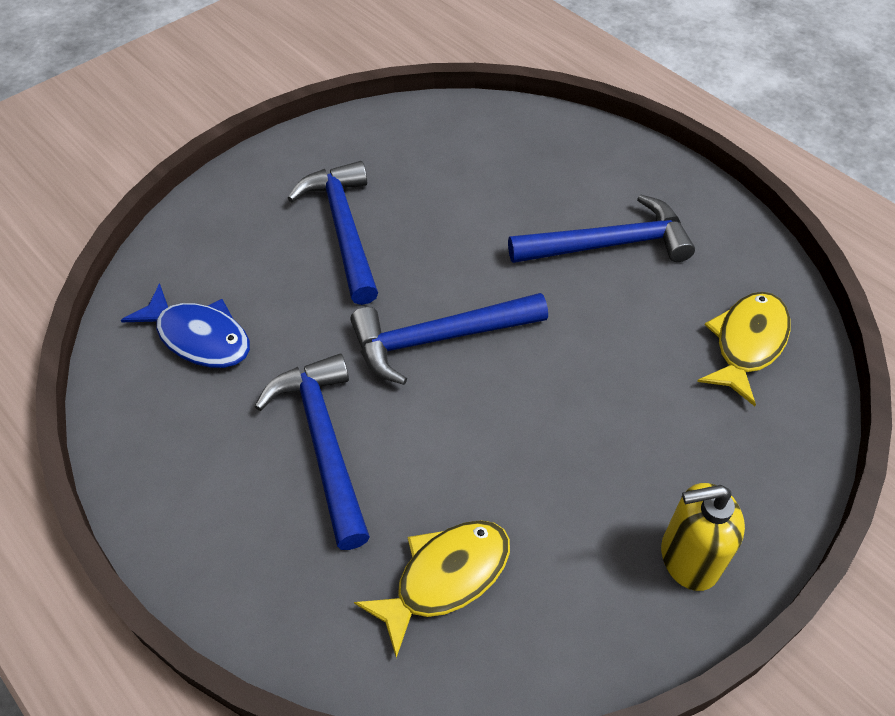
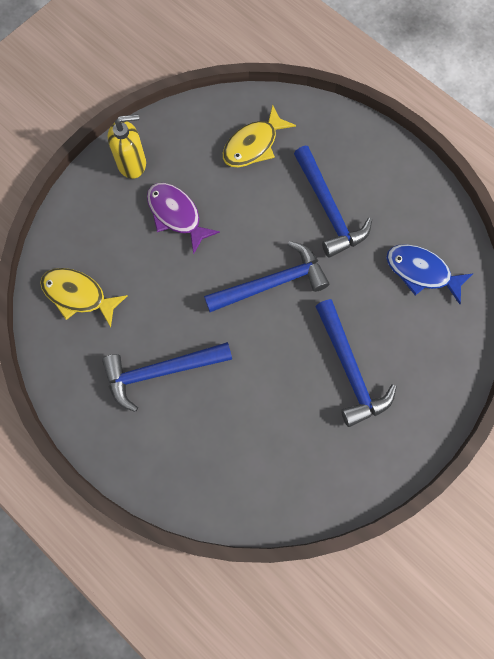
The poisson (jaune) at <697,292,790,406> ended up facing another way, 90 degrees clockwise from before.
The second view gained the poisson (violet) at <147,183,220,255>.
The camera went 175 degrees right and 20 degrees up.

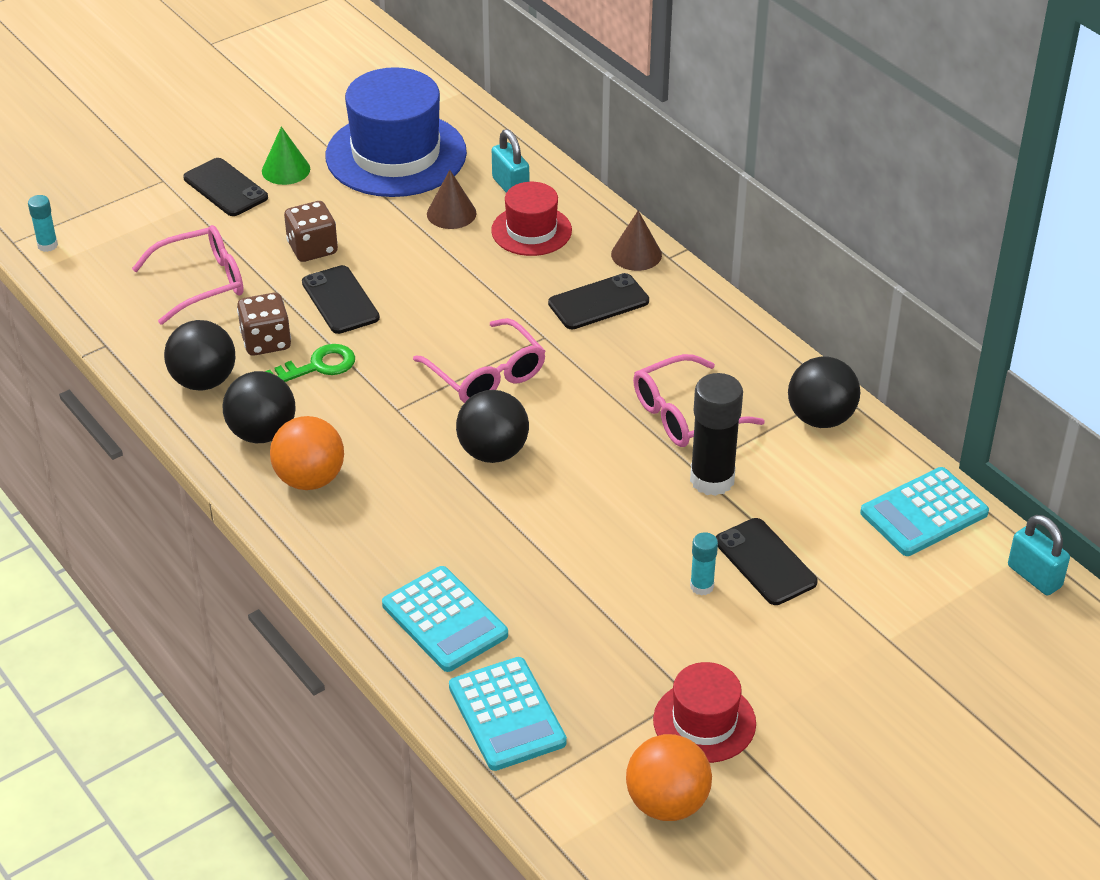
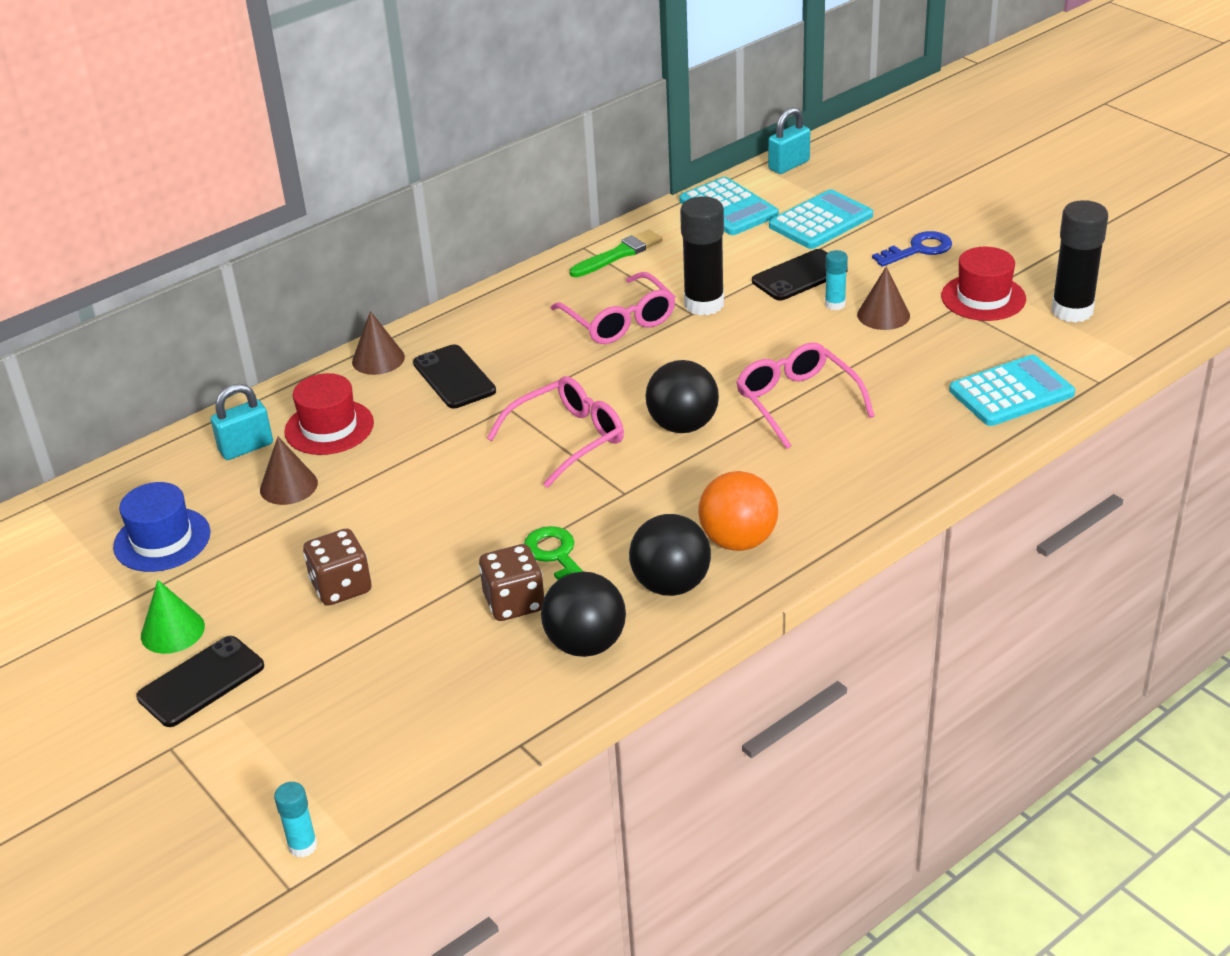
The lunettes (rose) ended up elsewhere, having gone from <132,225,244,325> to <736,342,875,449>.
The second view lost the téléphone (noir) at <302,265,380,334>.
The size of the chapeau (bleu) at <326,67,467,197> changed by a factor of 0.55.
The calculatrice (turquoise) ended up elsewhere, having gone from <382,566,508,672> to <769,189,873,249>.
Where the balle (orange) stood at <626,734,712,821>, the bâton de colle (noir) came to stand at <1051,200,1108,323>.
Where the balle (noir) stood at <788,357,860,428>, the pinceau (vert) came to stand at <570,229,663,277>.
The second view gained the cône (marron) at <857,266,910,330>.
The second view gained the clé (bleu) at <872,231,952,267>.
The camera went 90 degrees left and 5 degrees down.

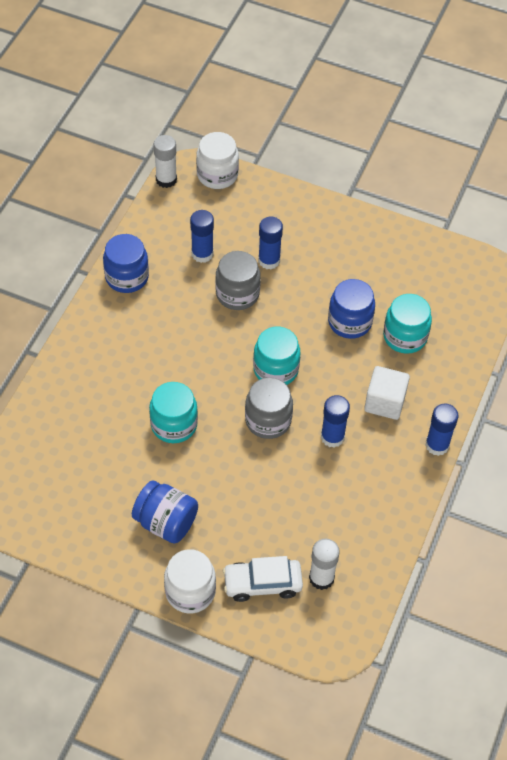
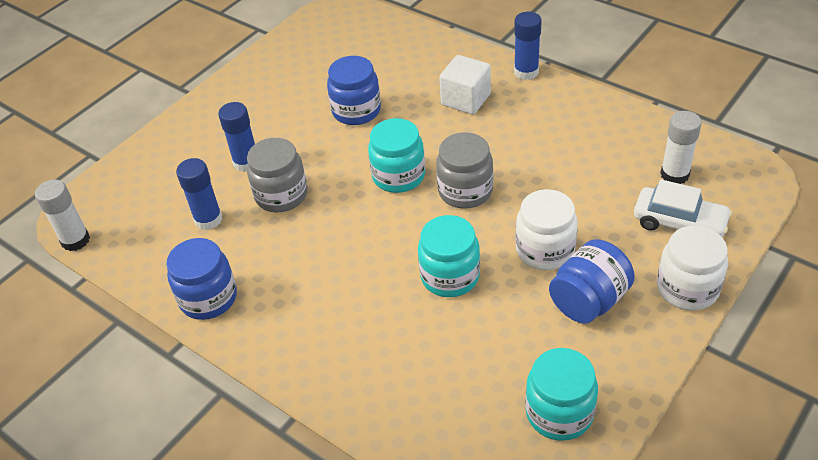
The bocal (blanc) ended up elsewhere, having gone from <196,132,239,189> to <515,189,578,270>.
The voiture (blanc) at <223,556,303,602> ended up facing another way, 75 degrees counterclockwise from before.
The second view lost the bâton de colle (bleu) at <321,395,350,448>.
The bocal (turquoise) ended up elsewhere, having gone from <383,294,432,354> to <525,348,598,441>.
The camera went 70 degrees left and 10 degrees down.

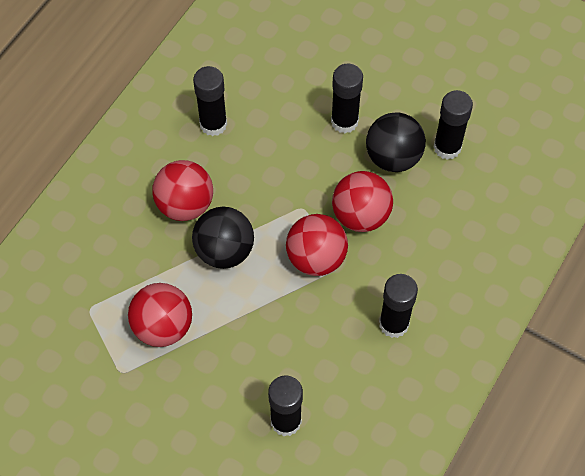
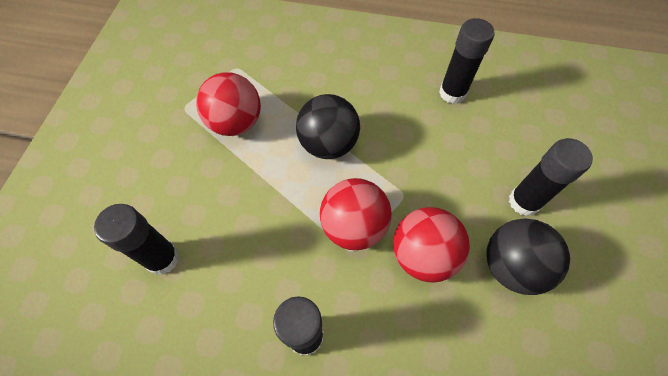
The second view lost the balle (rouge) at <152,160,213,221>.
The second view lost the bâton de colle (noir) at <434,90,473,160>.
The camera went 70 degrees right and 0 degrees up.

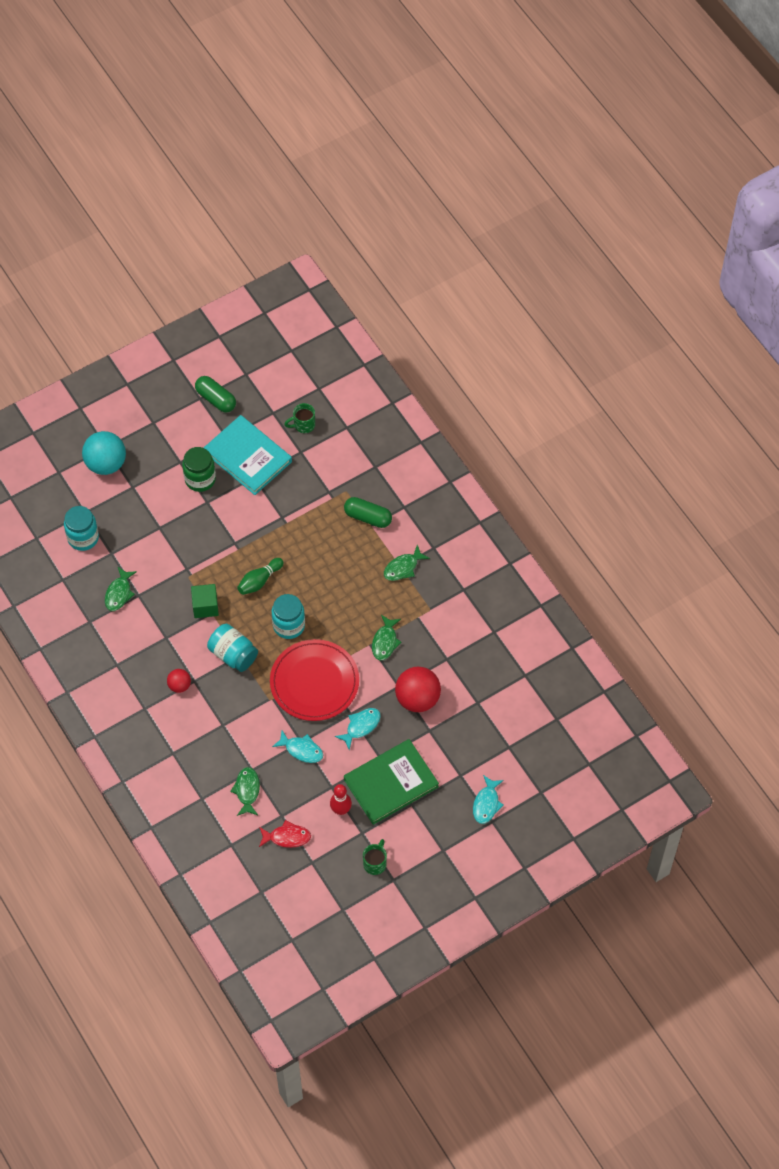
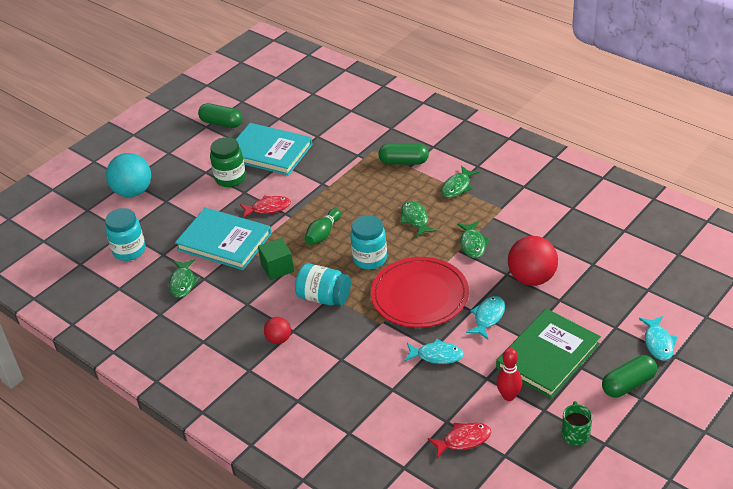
The poisson (vert) ended up elsewhere, having gone from <230,767,260,816> to <401,201,436,237>.
The second view lost the tasse (vert) at <284,403,315,433>.
The second view gained the livre (turquoise) at <175,208,272,270>.
The second view gained the poisson (rouge) at <240,196,291,218>.
The second view gained the gélule (vert) at <602,355,657,397>.
The camera went 15 degrees left and 20 degrees down.

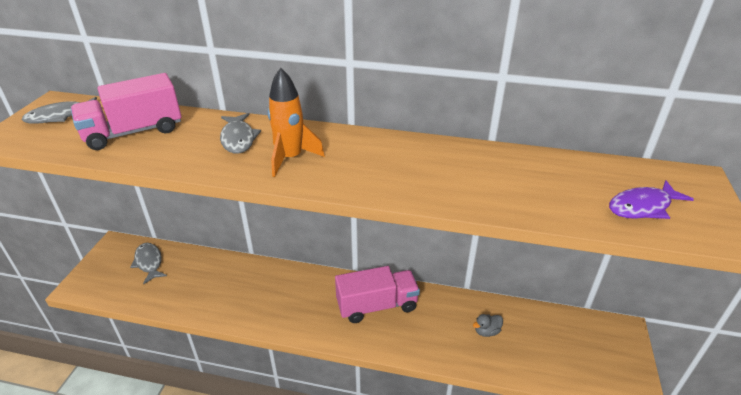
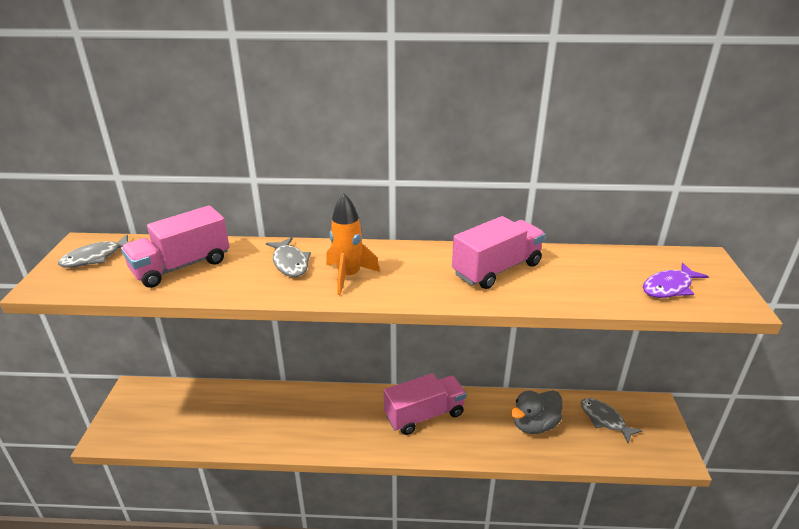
The poisson (gris) ended up elsewhere, having gone from <130,243,167,285> to <581,398,643,443>.
The size of the canard (gris) at <473,314,503,337> changed by a factor of 1.94.
The second view gained the camion (rose) at <452,216,545,289>.
The camera went 10 degrees left and 5 degrees down.

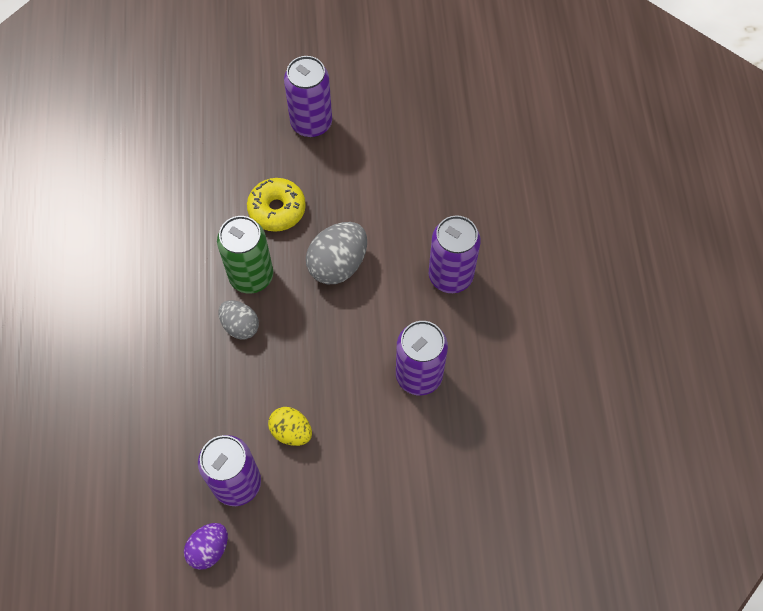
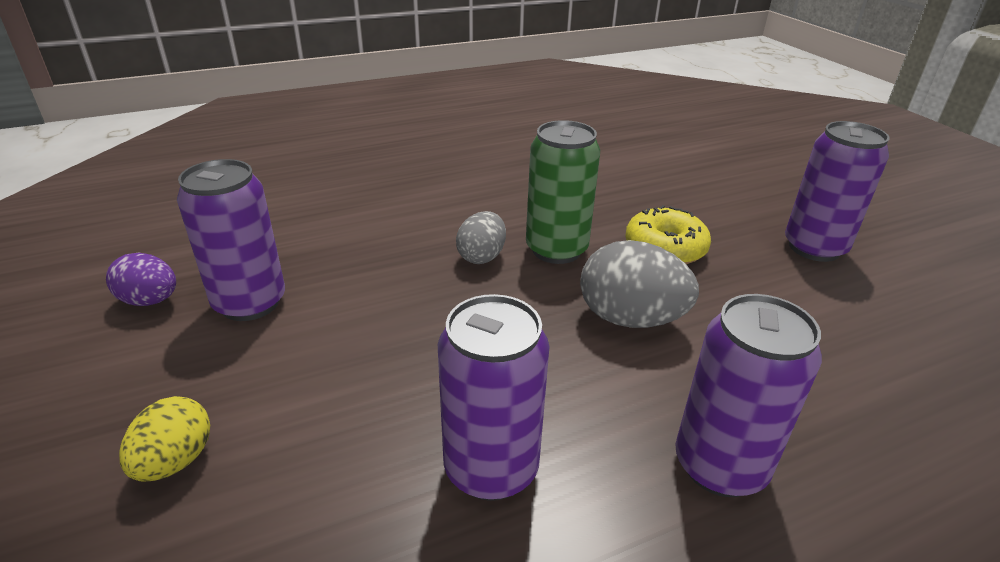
The œuf (jaune) ended up elsewhere, having gone from <268,407,312,446> to <119,396,210,482>.
The camera went 70 degrees right and 30 degrees down.

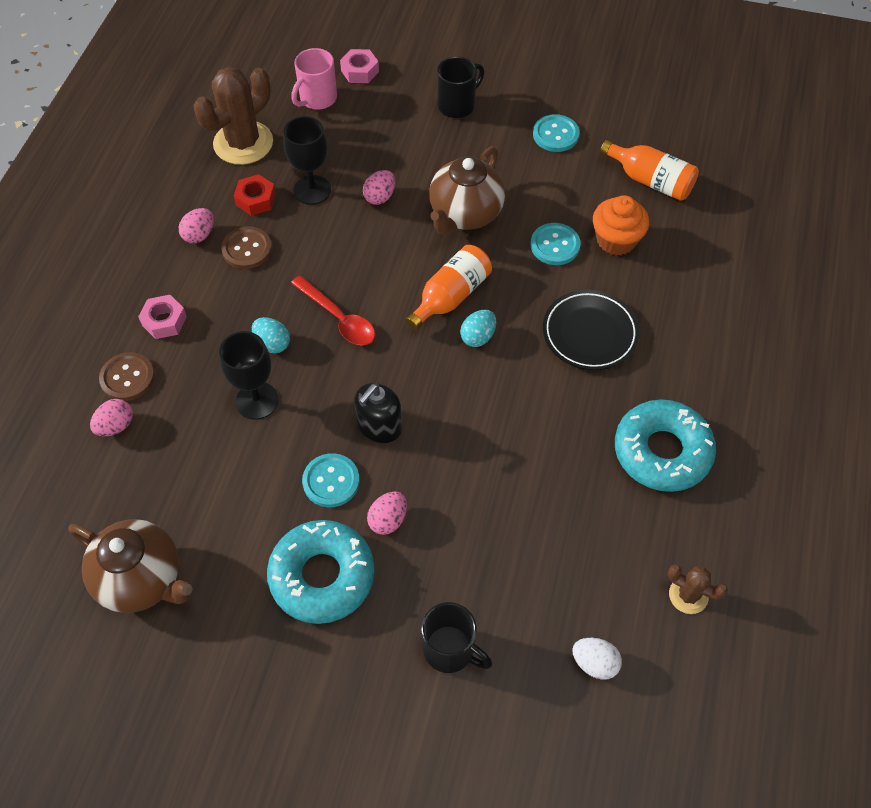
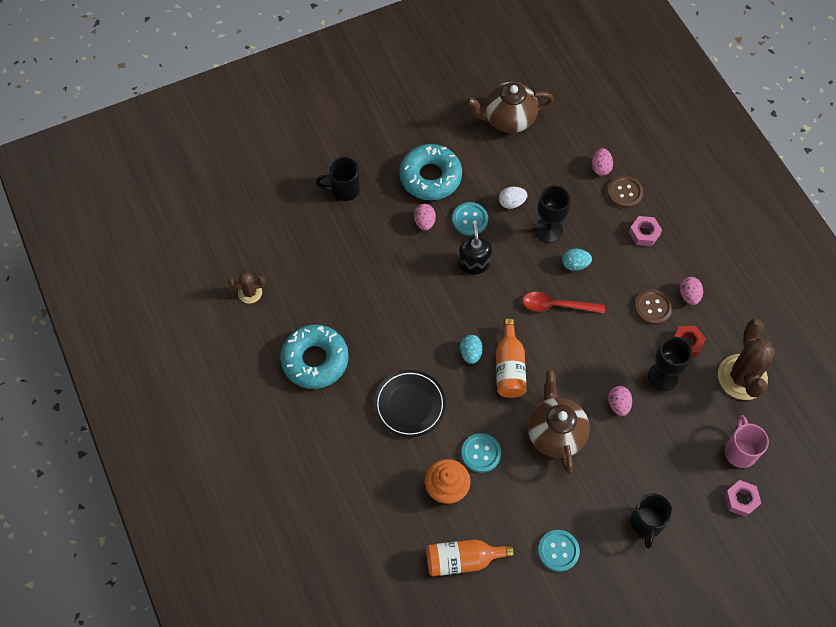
The œuf (blanc) ended up elsewhere, having gone from <572,638,622,680> to <499,187,527,209>.
The camera went 140 degrees right and 5 degrees up.

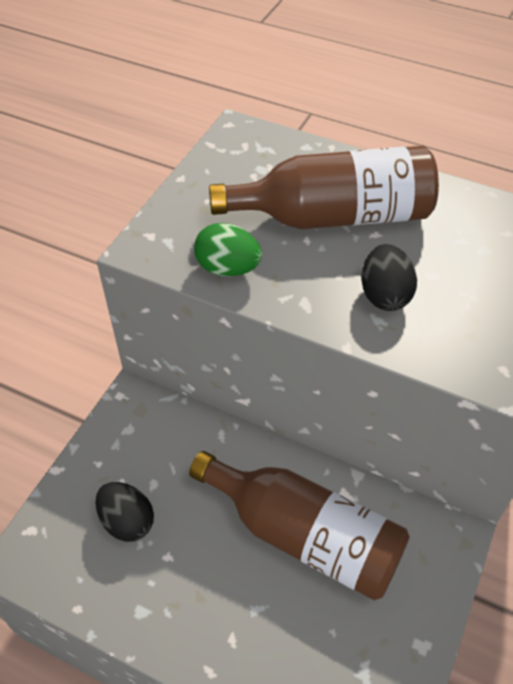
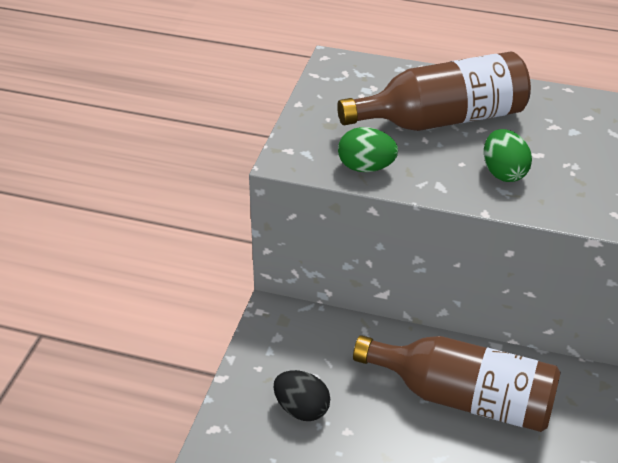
What was the œuf (noir) at <361,244,417,311> turned into the œuf (vert) at <484,129,532,182>.
The camera went 10 degrees left and 10 degrees down.

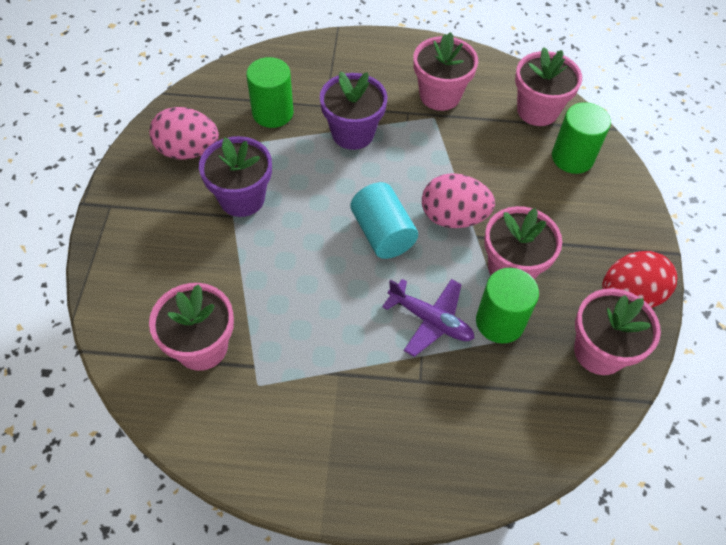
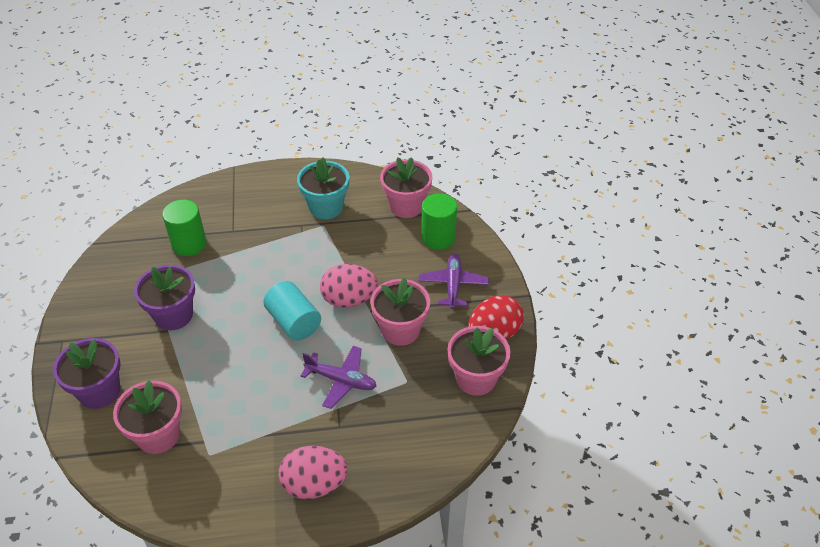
The œuf (rose) ended up elsewhere, having gone from <149,107,219,160> to <279,446,348,499>.
The pot de fleurs (violet) ended up elsewhere, having gone from <320,71,387,150> to <53,338,121,409>.
What was the pot de fleurs (rose) at <414,32,478,111> turned into the pot de fleurs (turquoise) at <297,158,349,219>.
The second view lost the cylindre (vert) at <476,268,539,344>.
The second view gained the avion (violet) at <418,254,489,309>.
The camera went 10 degrees left and 10 degrees down.

